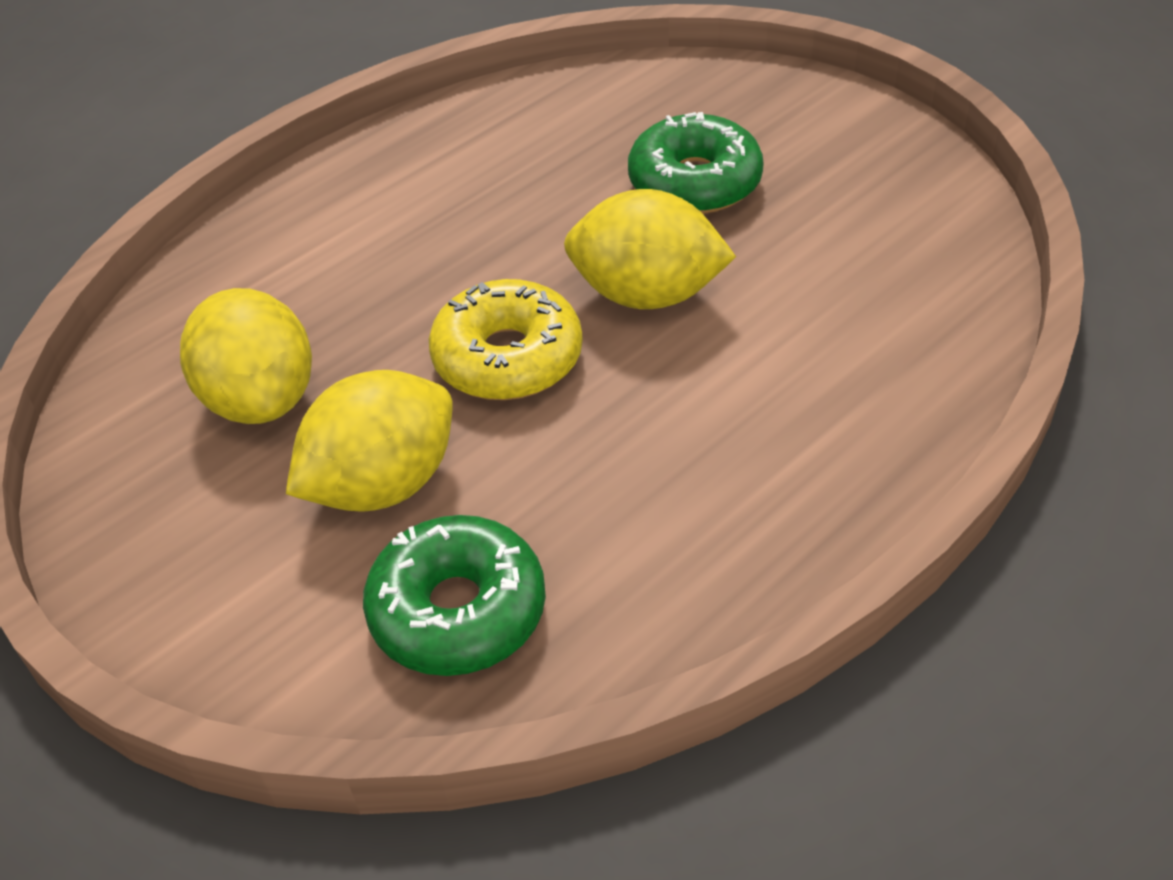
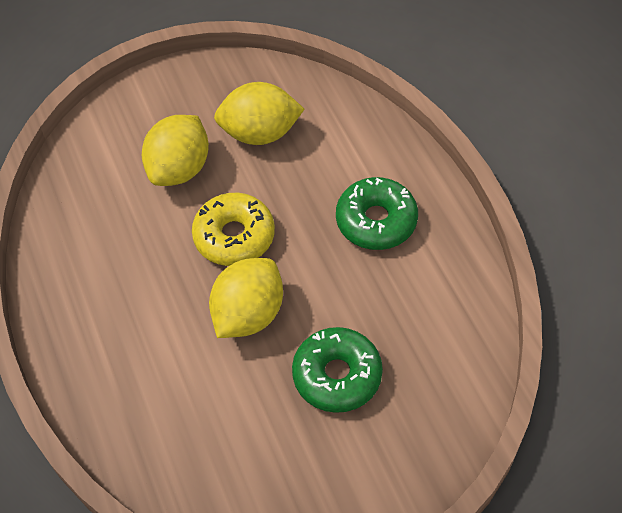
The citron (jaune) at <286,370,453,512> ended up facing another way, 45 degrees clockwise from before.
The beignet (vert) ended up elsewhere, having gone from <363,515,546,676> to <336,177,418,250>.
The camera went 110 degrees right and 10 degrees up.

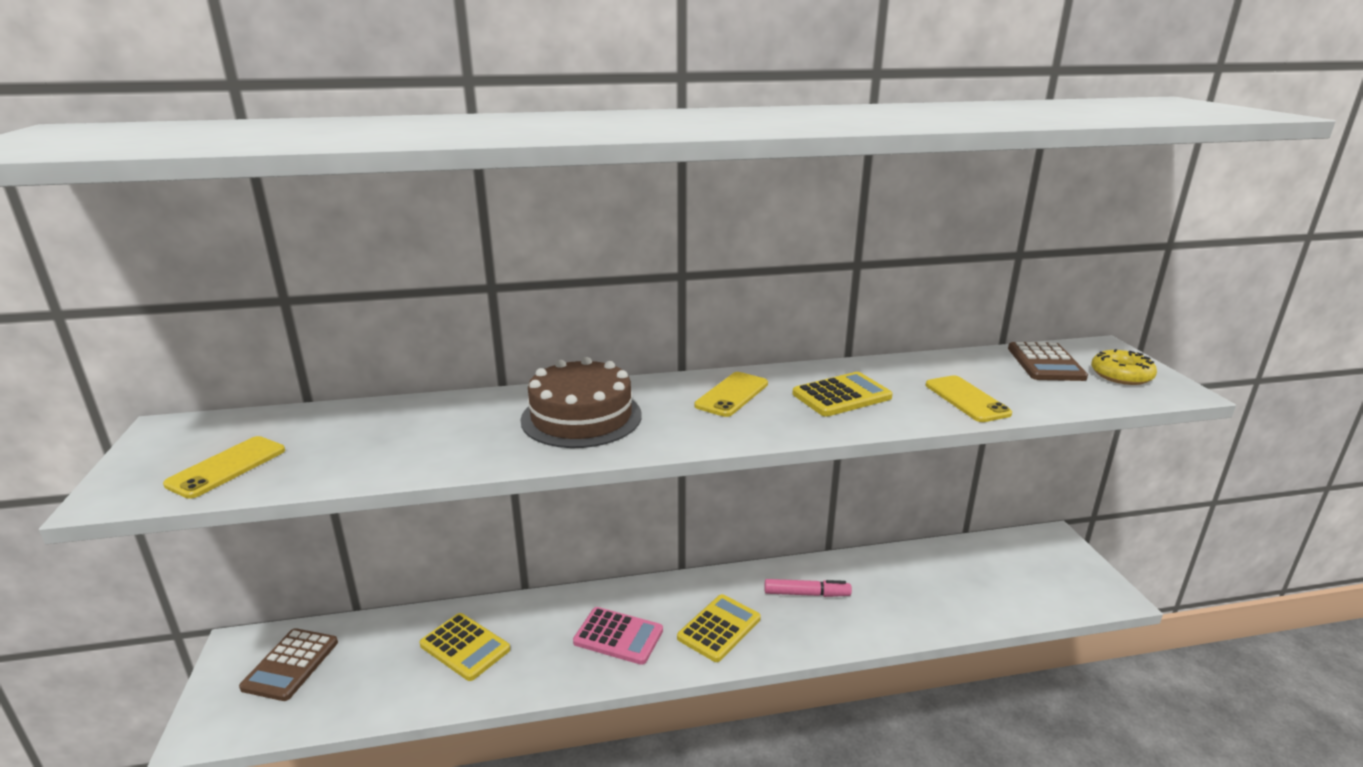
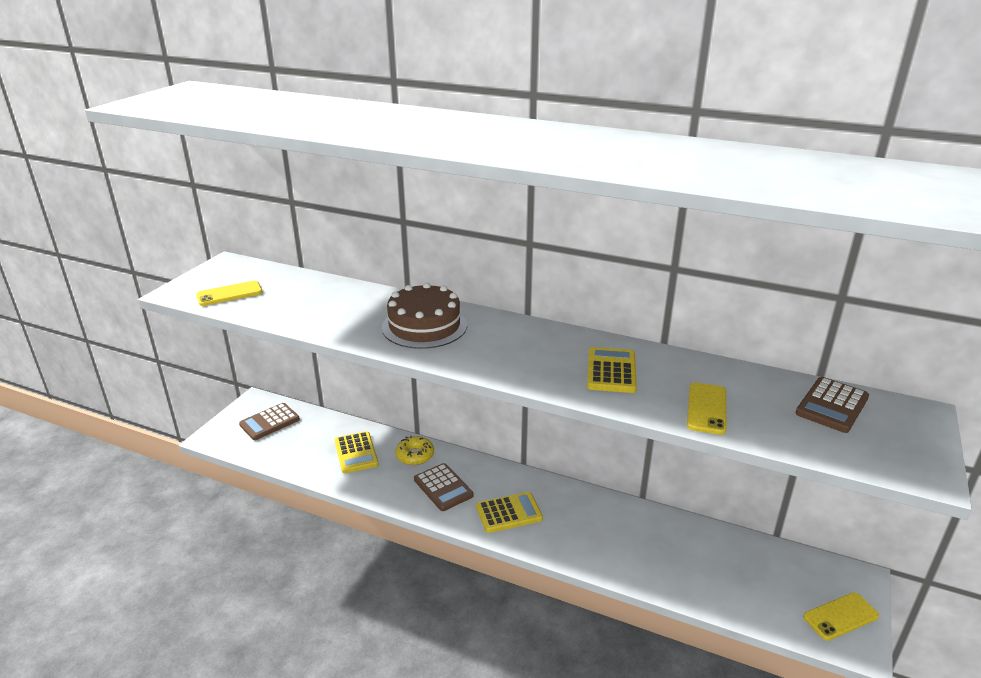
What was the calculatrice (rose) at <573,607,663,665> turned into the calculatrice (marron) at <414,463,473,511>.
The téléphone (jaune) ended up elsewhere, having gone from <694,372,768,417> to <803,593,879,641>.
The second view lost the feutre (rose) at <765,579,852,597>.
The calculatrice (jaune) at <792,372,893,417> ended up facing another way, 90 degrees counterclockwise from before.
The beignet (jaune) ended up elsewhere, having gone from <1091,349,1157,385> to <395,436,434,465>.
The camera went 35 degrees right and 5 degrees up.

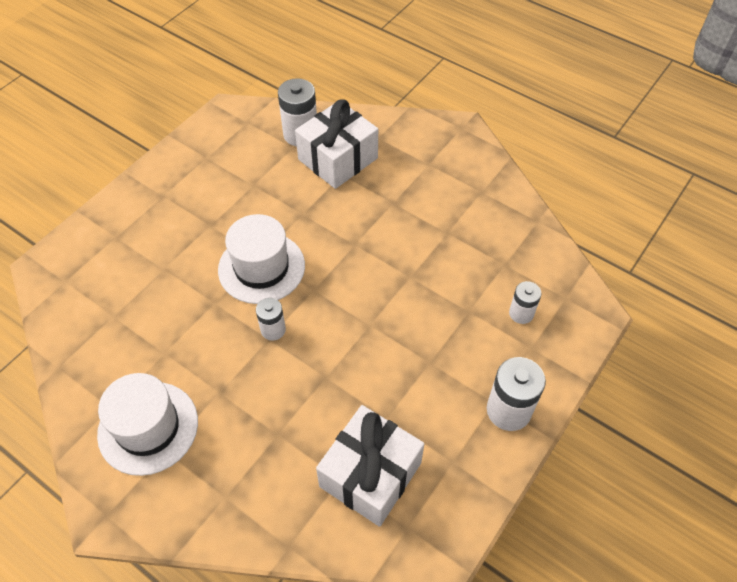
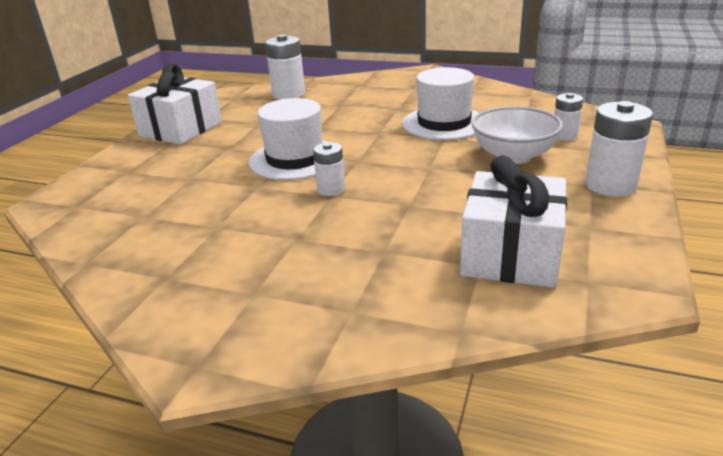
The chapeau (blanc) ended up elsewhere, having gone from <97,373,198,476> to <402,67,479,140>.
The cadeau (blanc) ended up elsewhere, having gone from <295,99,378,189> to <128,64,222,145>.
The second view gained the bol (blanc) at <471,106,563,164>.
The camera went 15 degrees left and 25 degrees down.

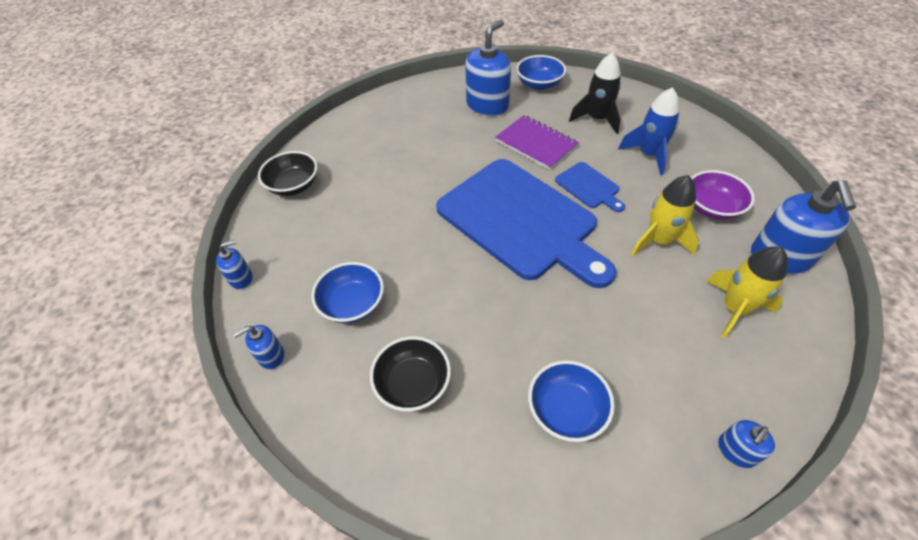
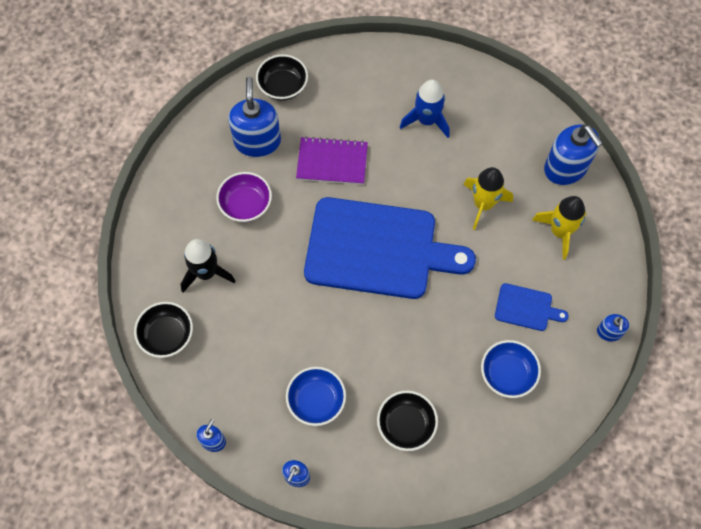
What was the bol (bleu) at <516,55,566,90> turned into the bol (noir) at <256,54,308,101>.
The planche à découper (bleu) ended up elsewhere, having gone from <555,162,625,212> to <495,283,569,331>.
The fusée (noir) ended up elsewhere, having gone from <569,53,621,134> to <180,239,235,292>.
The bol (violet) ended up elsewhere, having gone from <691,170,755,220> to <216,172,272,222>.
The camera went 40 degrees left and 15 degrees up.

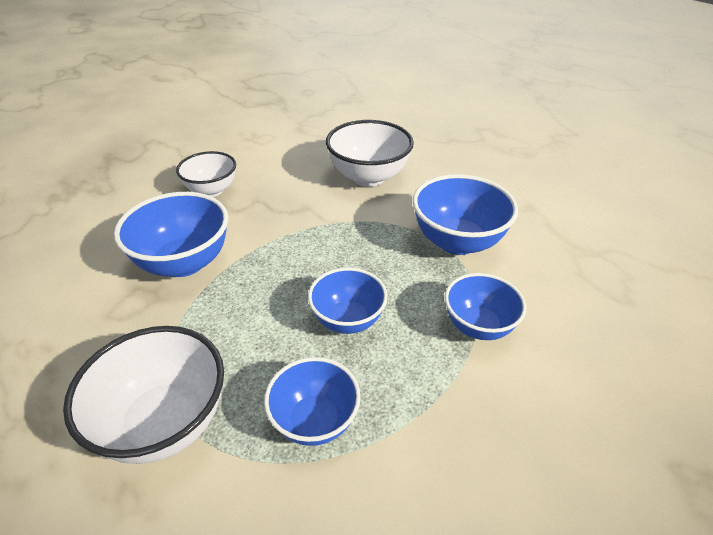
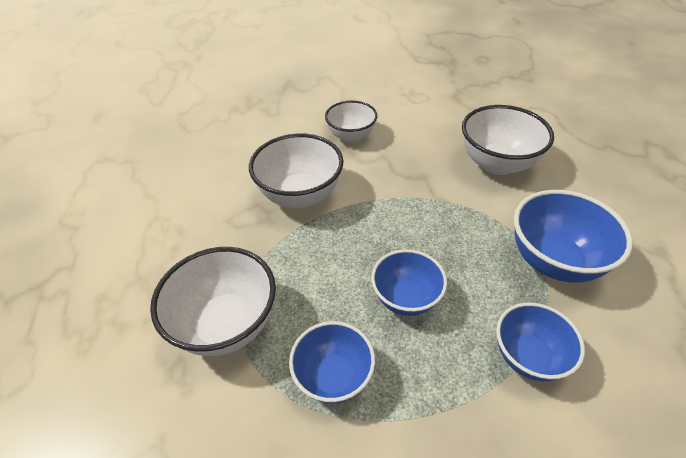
What was the bol (bleu) at <114,192,228,277> turned into the bol (blanc) at <249,133,344,208>.
The camera went 30 degrees right and 5 degrees up.

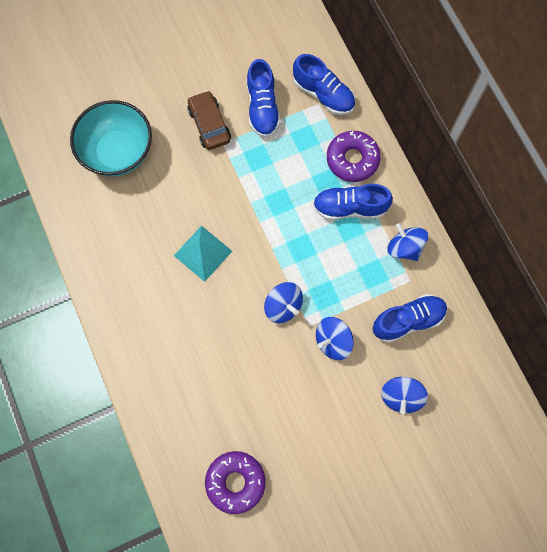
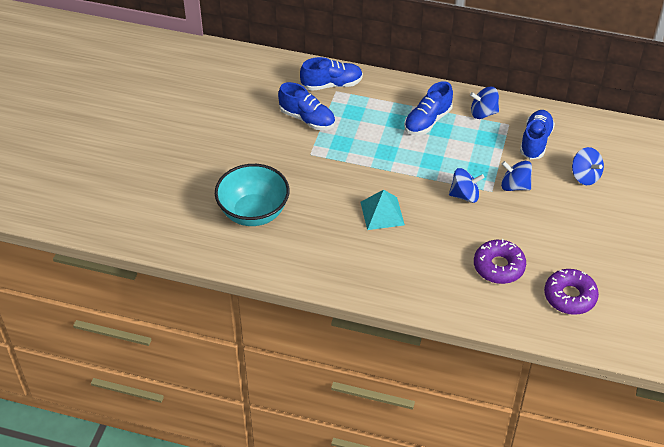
The second view lost the voiture (marron) at <187,90,231,150>.
The toupie (bleu) at <316,317,354,360> ended up facing another way, 105 degrees clockwise from before.
The beignet (violet) ended up elsewhere, having gone from <327,131,381,182> to <474,239,526,284>.
The camera went 50 degrees left and 25 degrees down.

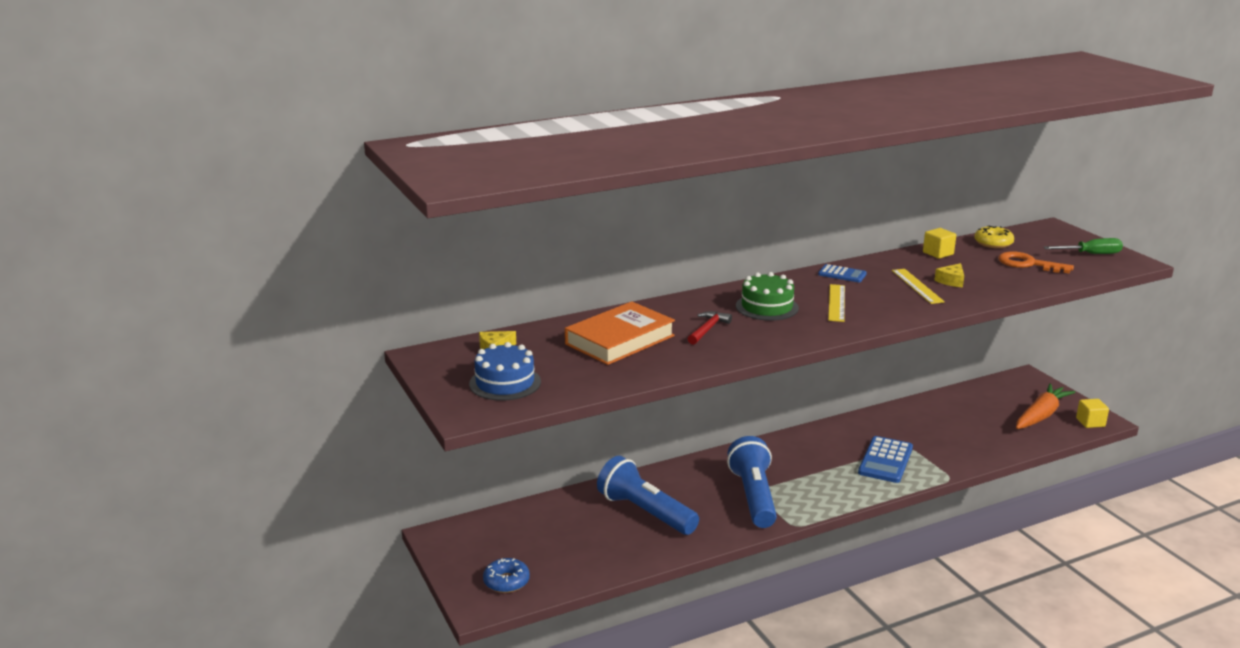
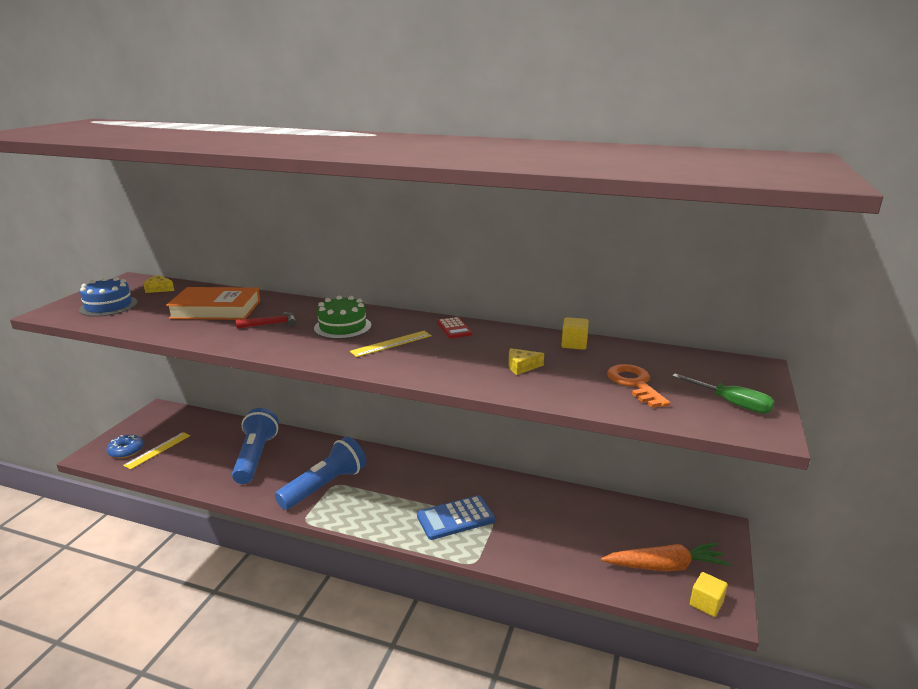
What was the calculatrice (bleu) at <818,264,867,282> turned into the calculatrice (rouge) at <437,317,472,338>.
The règle (jaune) ended up elsewhere, having gone from <892,269,945,304> to <123,432,190,469>.
The second view lost the beignet (jaune) at <974,225,1014,248>.
The camera went 45 degrees right and 0 degrees up.

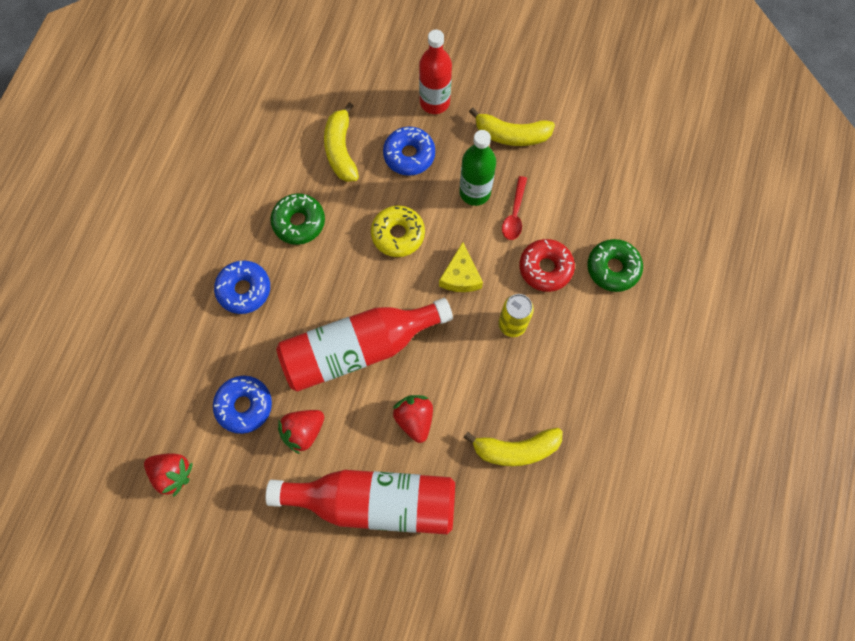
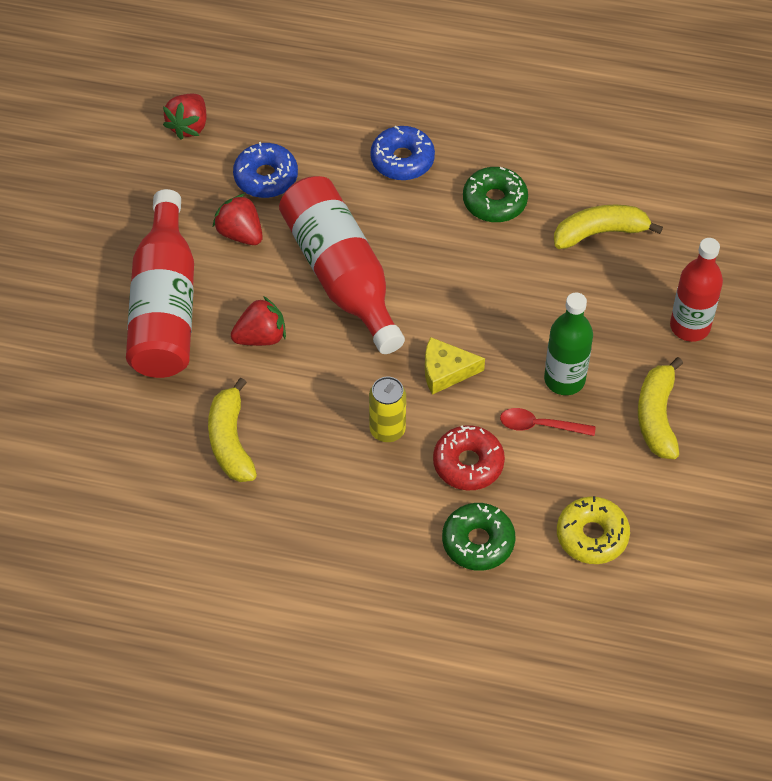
The beignet (jaune) ended up elsewhere, having gone from <371,206,425,257> to <557,496,630,564>.
The second view lost the beignet (bleu) at <383,127,435,176>.
The camera went 85 degrees right and 15 degrees down.

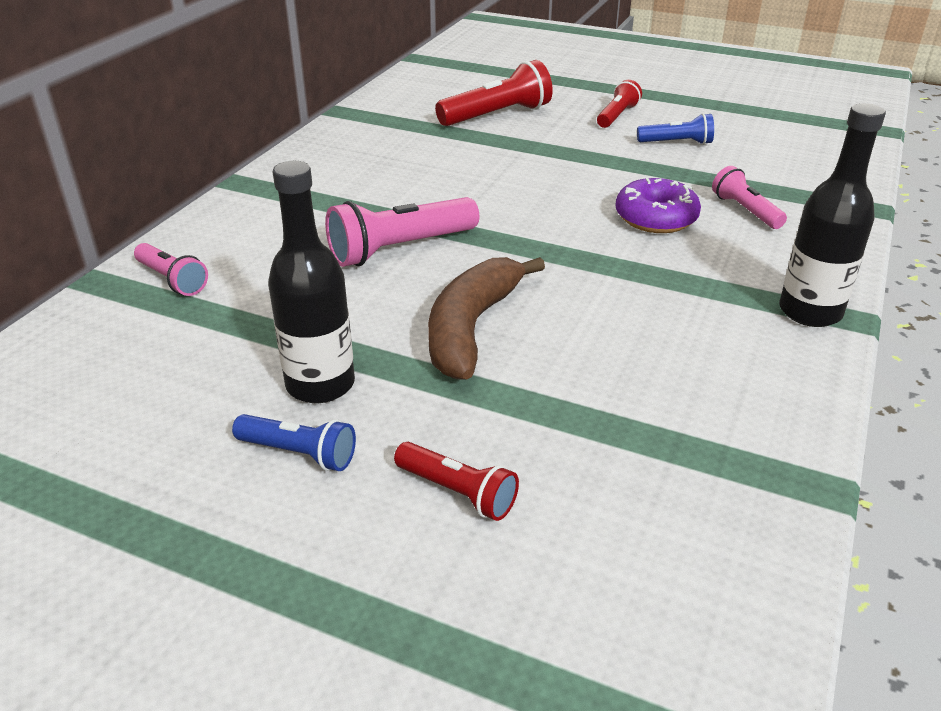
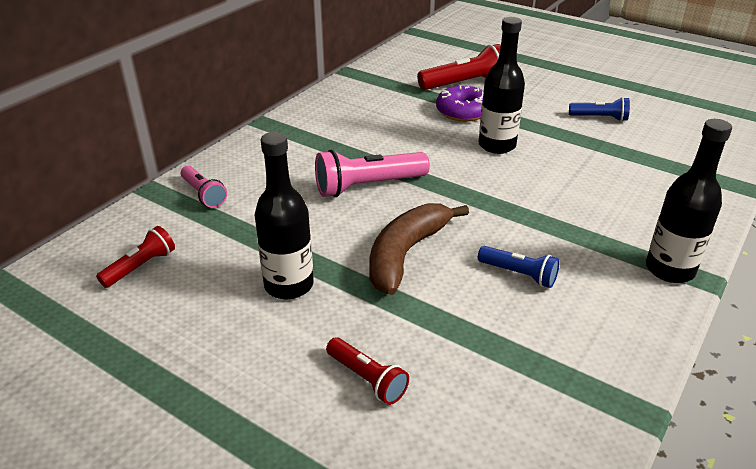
The lampe de poche (bleu) ended up elsewhere, having gone from <232,414,356,471> to <478,246,560,288>.
The lampe de poche (rouge) ended up elsewhere, having gone from <597,80,642,128> to <96,226,175,288>.
The beignet (violet) ended up elsewhere, having gone from <616,178,701,233> to <436,85,484,122>.
The second view lost the lampe de poche (rose) at <712,166,787,229>.
The second view gained the bouteille (noir) at <479,17,525,154>.
The camera went 10 degrees right and 0 degrees up.

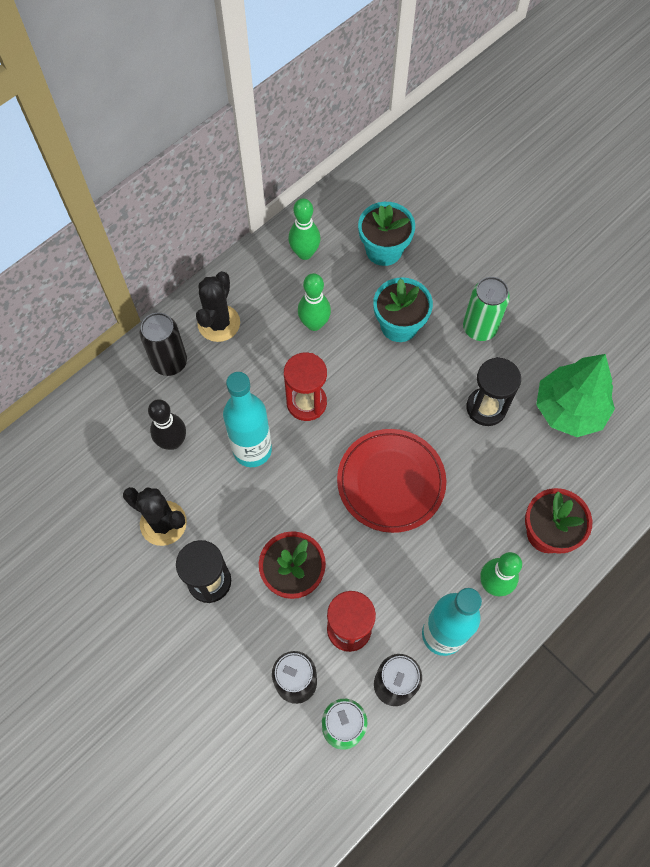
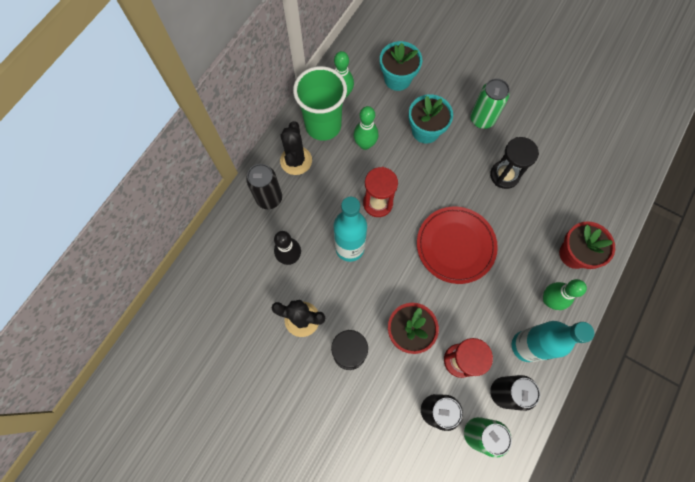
The second view lost the arbre (vert) at <536,354,615,437>.
The second view gained the gobelet (vert) at <293,66,347,141>.
The camera went 15 degrees left and 5 degrees up.

